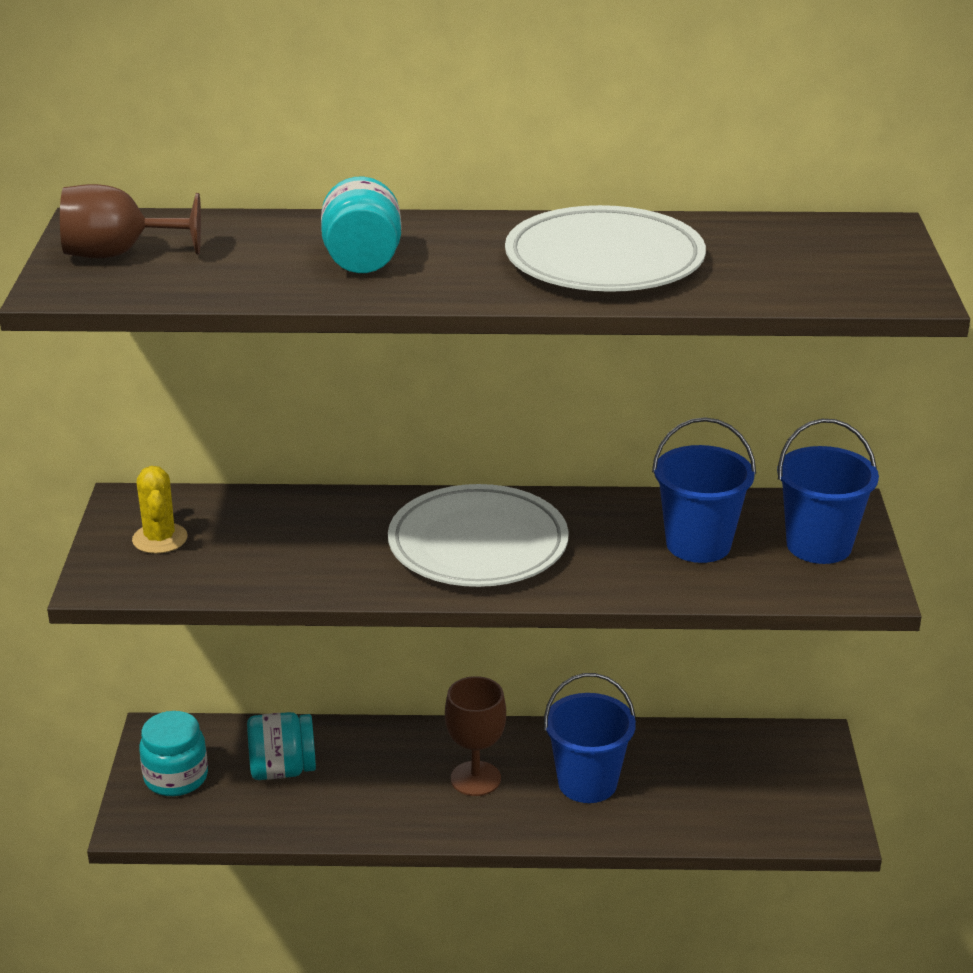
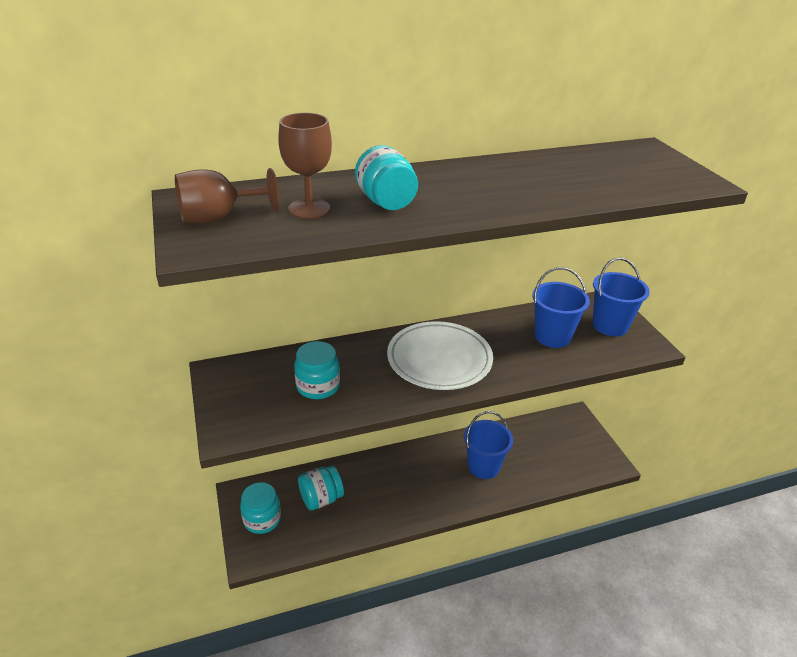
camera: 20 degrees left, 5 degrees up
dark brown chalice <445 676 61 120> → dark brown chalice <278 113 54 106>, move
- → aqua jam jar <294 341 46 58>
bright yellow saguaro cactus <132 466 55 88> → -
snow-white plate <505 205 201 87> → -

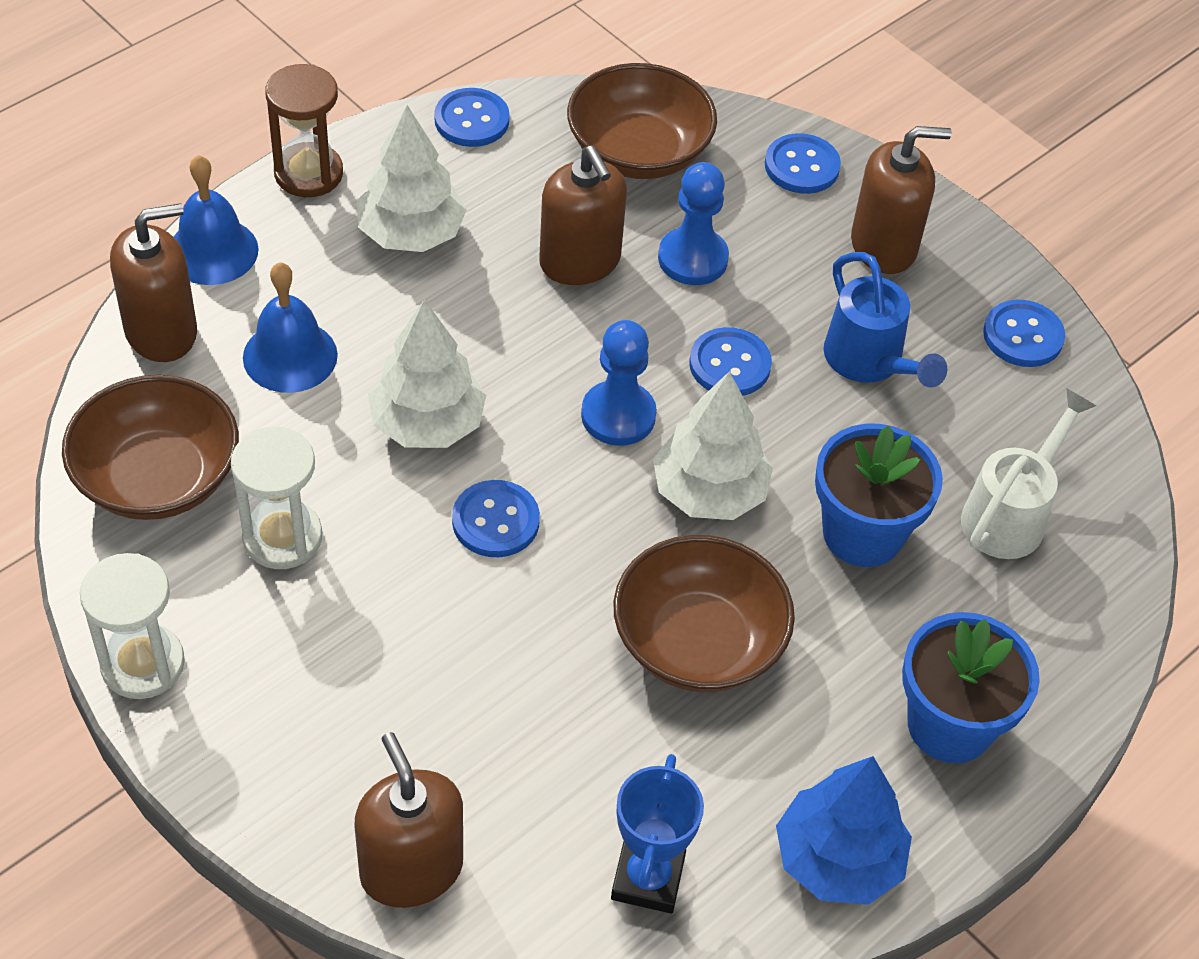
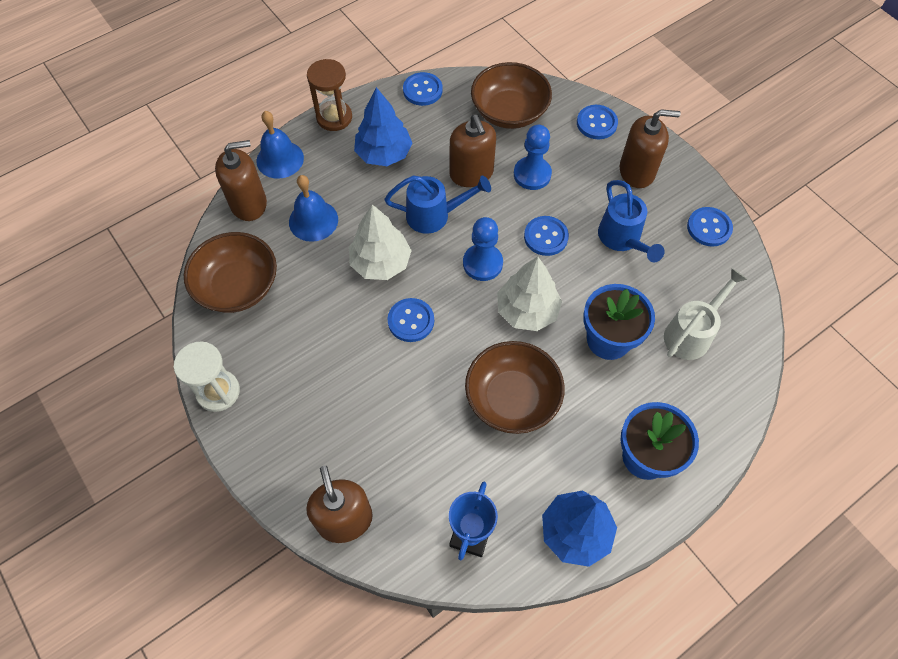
camera: 10 degrees right, 10 degrees up
snow-white tree <357 105 109 147> → blue tree <354 87 58 79>
- → blue watering can <385 175 106 59>
snow-white sandglass <231 427 91 142> → -

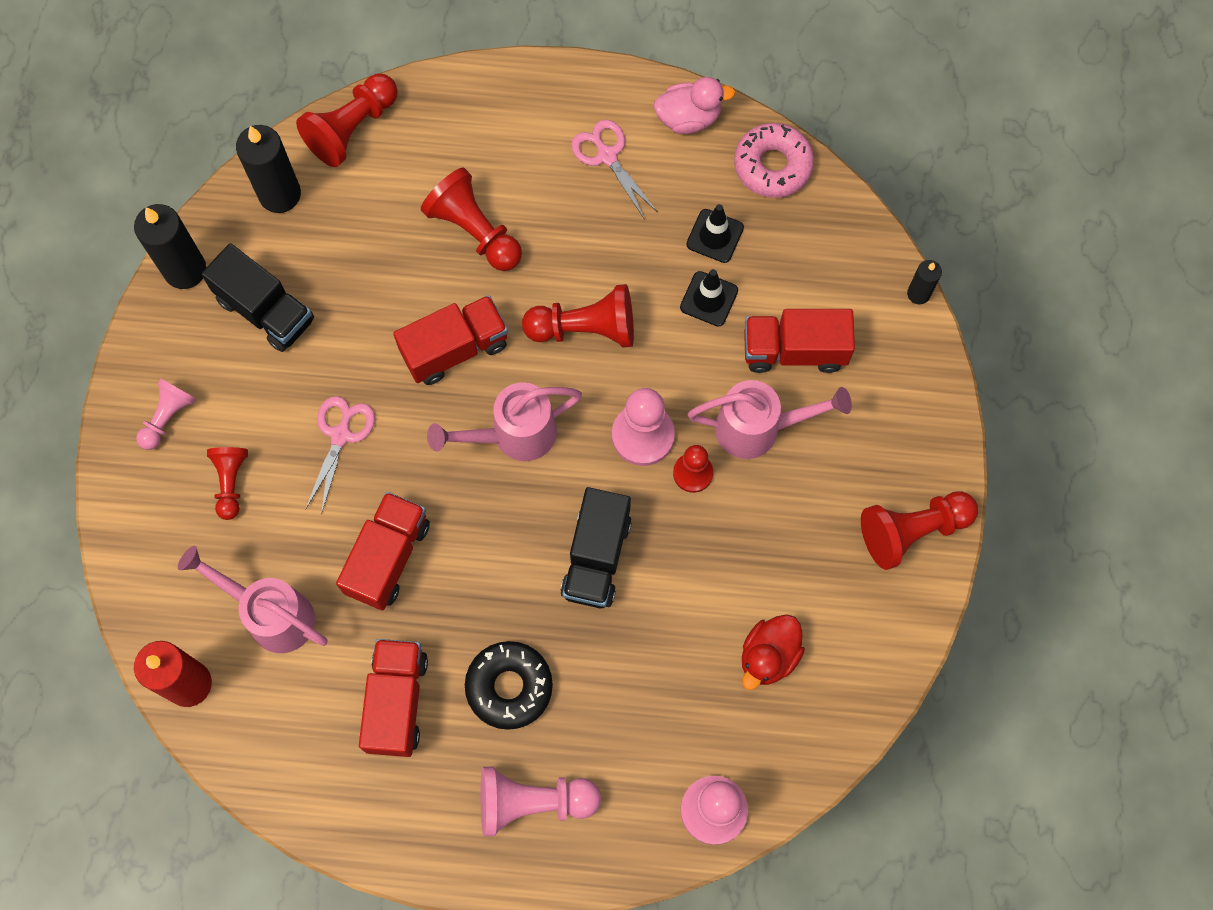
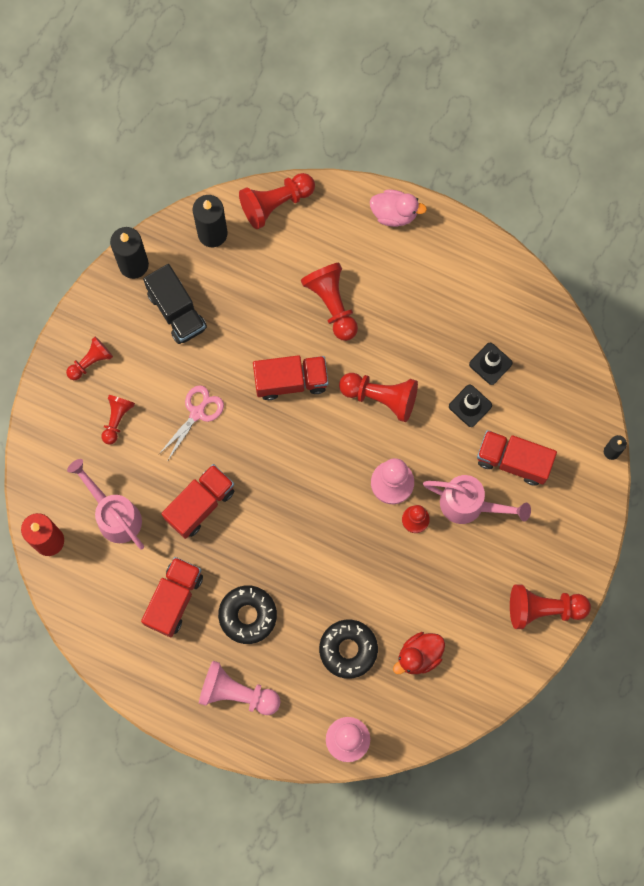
camera: 20 degrees right, 5 degrees up
pink game pawn <136 379 60 71> → red game pawn <66 337 47 43>
- → jet-black donut <319 620 59 59>
pink duck <654 77 81 57> → pink duck <370 189 57 38>, move
pink watering can <427 382 155 79> → -
jet-black toy truck <560 487 72 121> → -
pink scissors <571 120 86 98> → -
pink donut <734 123 80 75> → -

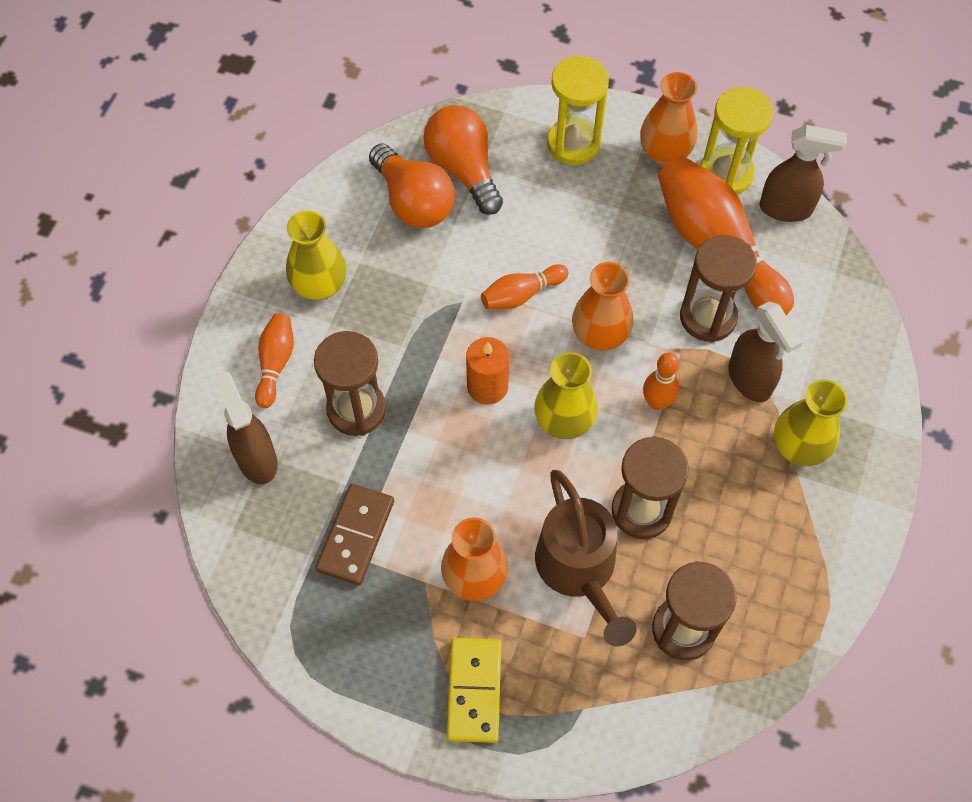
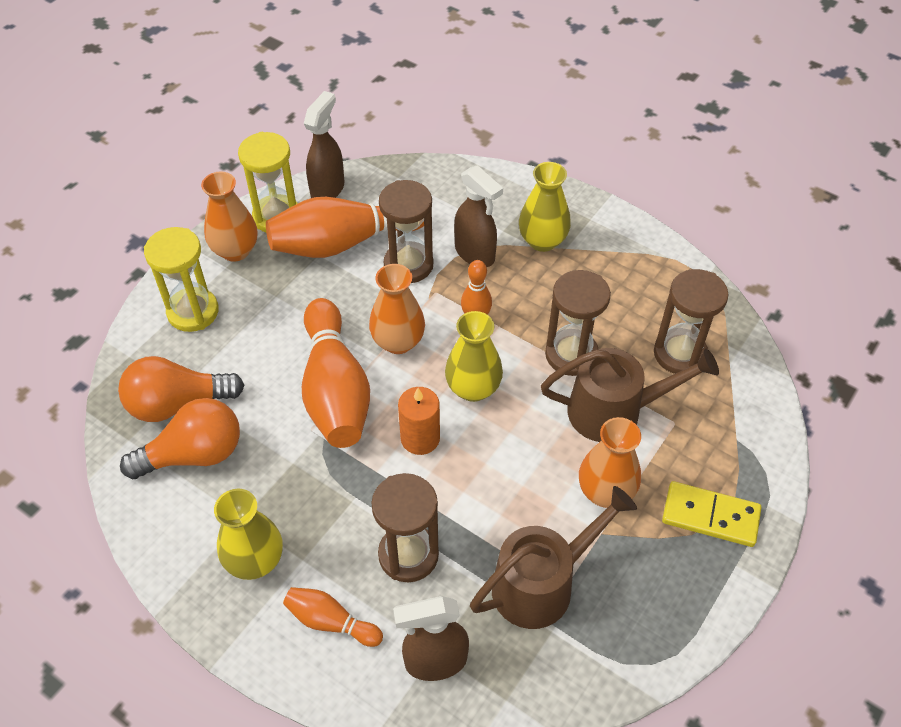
camera: 75 degrees left, 10 degrees down
orange-coloured tenpin <481 264 88 45> → orange-coloured tenpin <302 298 68 150>, x2.04
dark brown spray bottle <728 301 75 101> → dark brown spray bottle <454 165 49 102>, 60 degrees clockwise
dark brown domino piece <315 484 79 102> → dark brown watering can <470 486 167 143>

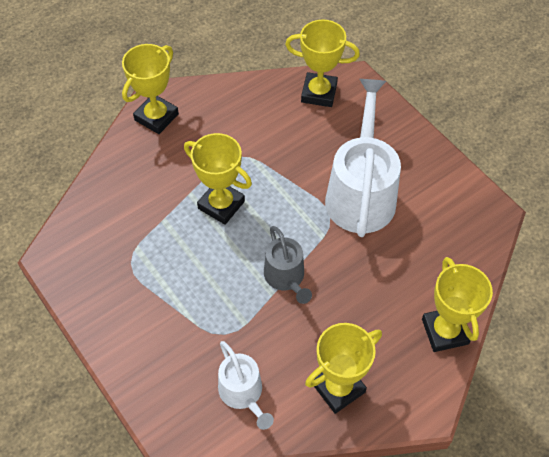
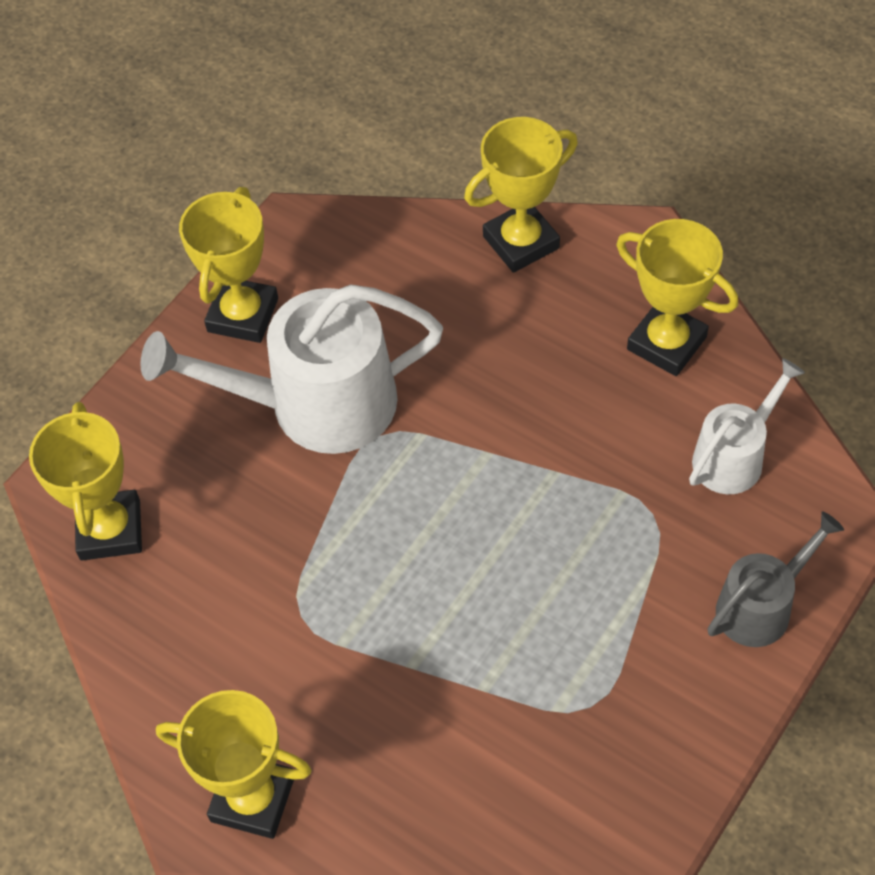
camera: 105 degrees left, 0 degrees up
bright yellow trophy <184 133 68 92> → bright yellow trophy <179 187 99 156>, move
gray watering can <264 226 48 78> → gray watering can <707 511 137 136>, move

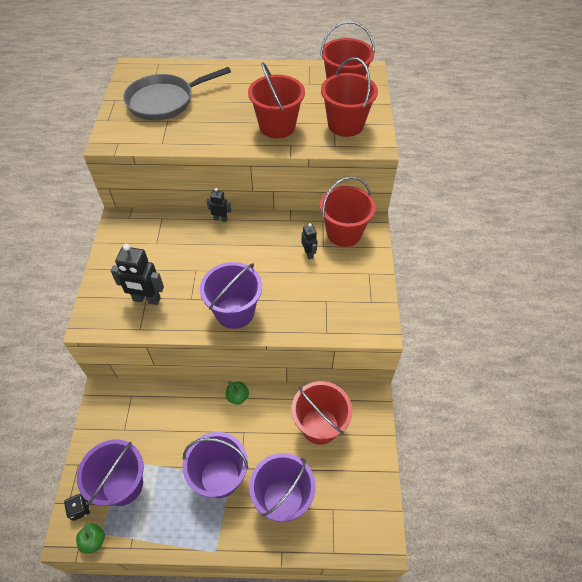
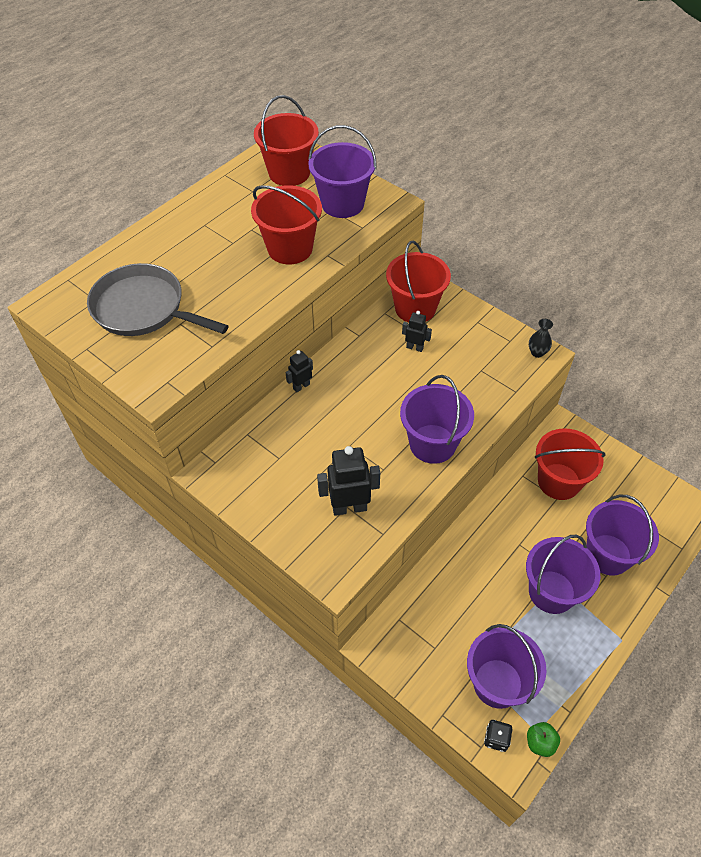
camera: 50 degrees left, 0 degrees up
gray skillet <123 67 108 54> → gray skillet <87 263 141 73>, 105 degrees clockwise
red bucket <321 57 57 80> → violet bucket <308 125 68 93>
jet-black robot <111 244 53 61> → jet-black robot <317 446 63 70>, 150 degrees counterclockwise
- → jet-black tall vase <529 319 24 39>
emerald toy apple <226 381 23 24> → -

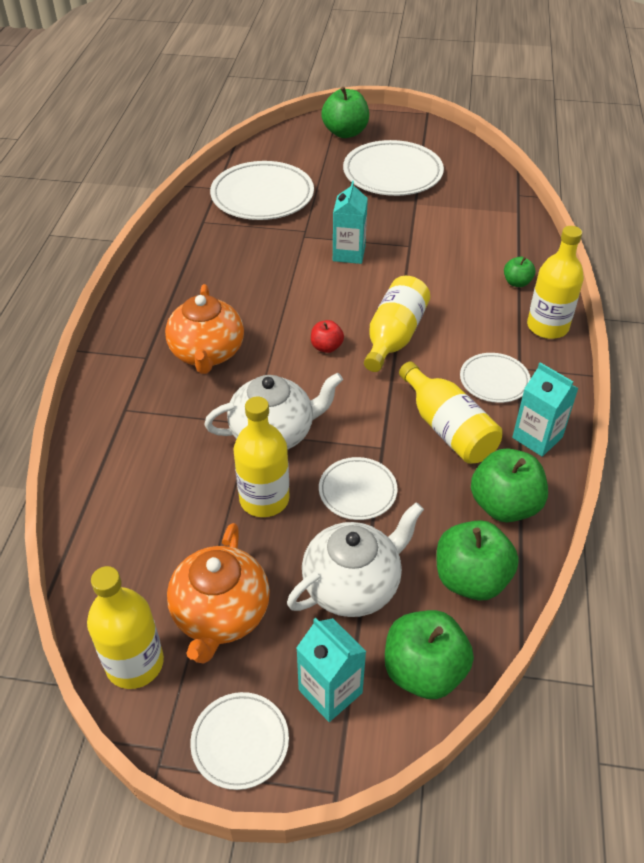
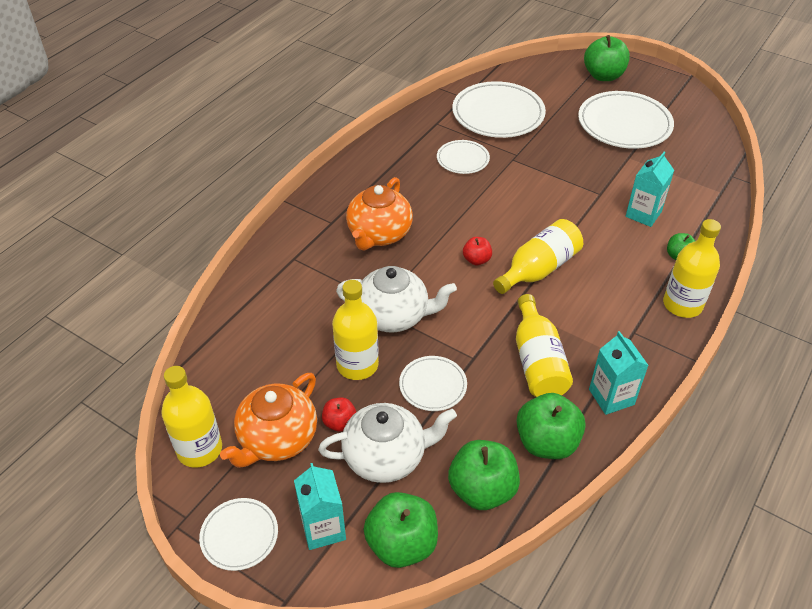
camera: 25 degrees right, 0 degrees up
- → red toy apple <322 397 34 35>
snow-white plate <460 353 71 50> → snow-white plate <437 140 53 34>, move
aqua carton <333 181 35 83> → aqua carton <625 152 49 75>, move

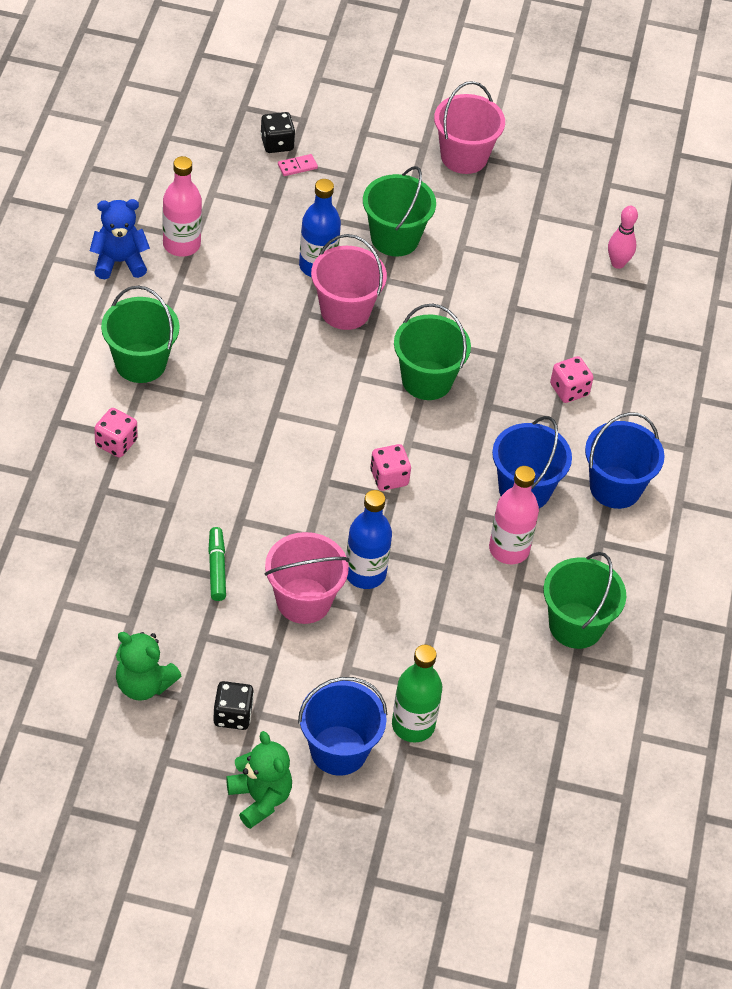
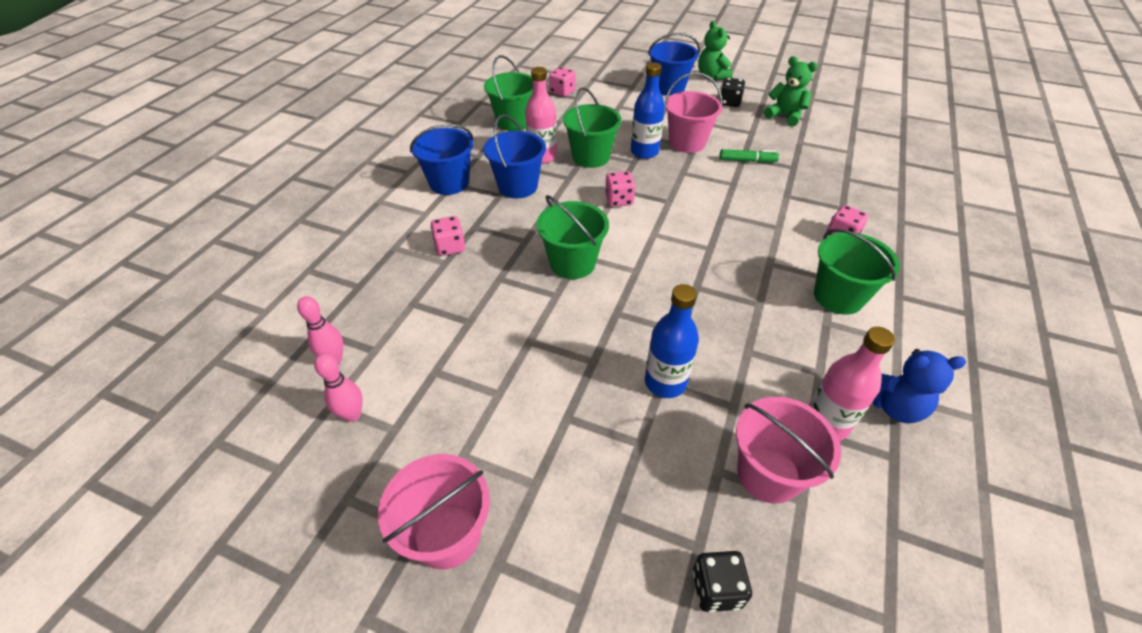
camera: 165 degrees left, 5 degrees down
- → pink tenpin <314 353 49 69>
- → pink game die <549 67 27 30>
emerald bucket <363 166 73 91> → emerald bucket <563 87 59 81>, move
emerald marker <208 527 18 74> → emerald marker <719 149 60 14>, 90 degrees counterclockwise
pink bucket <311 234 76 96> → pink bucket <736 397 105 107>, move
pink domino piece <278 154 40 22> → -
emerald flask <392 645 50 98> → -

